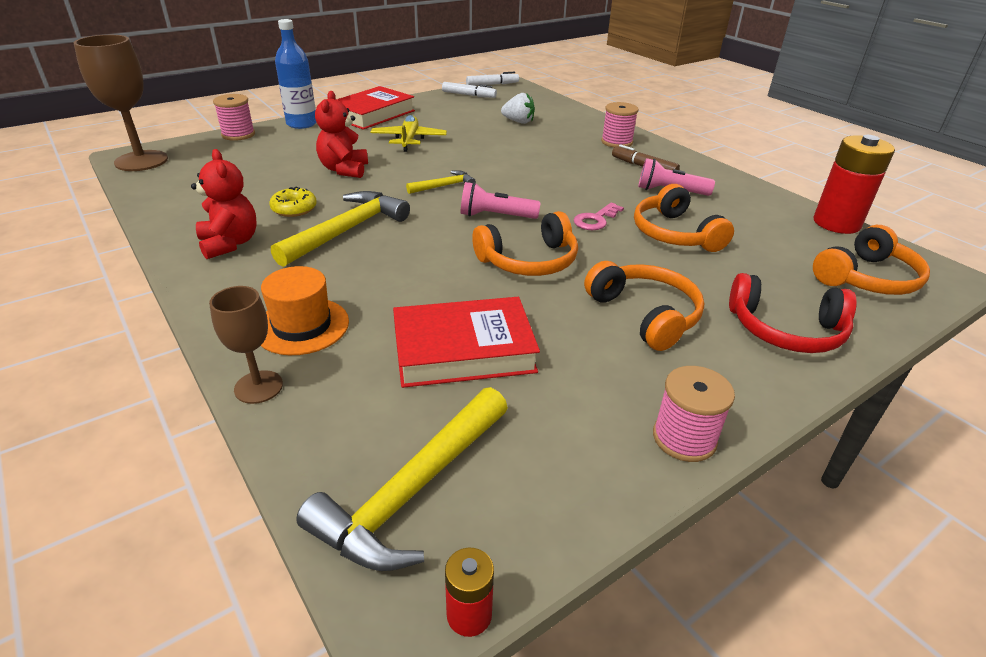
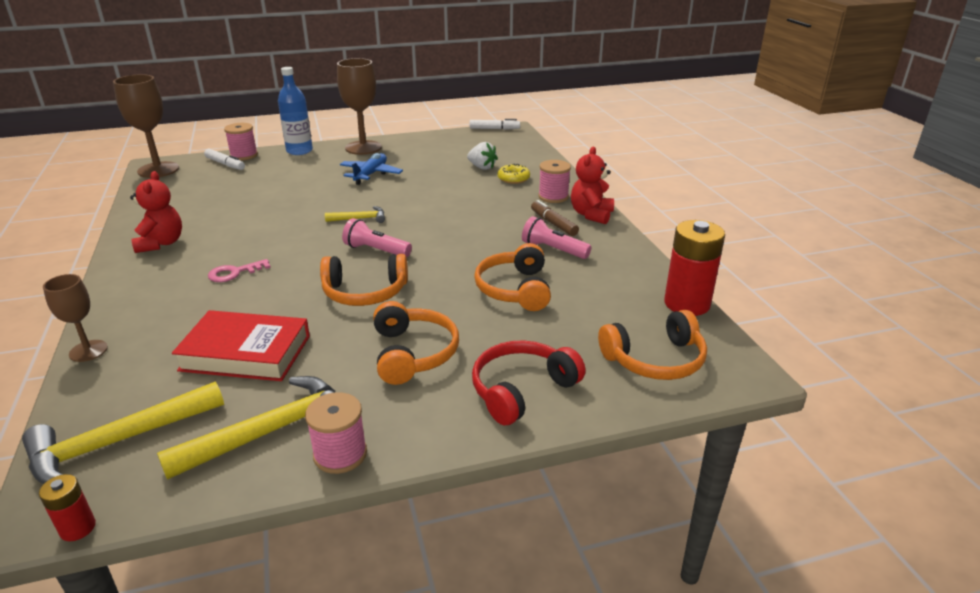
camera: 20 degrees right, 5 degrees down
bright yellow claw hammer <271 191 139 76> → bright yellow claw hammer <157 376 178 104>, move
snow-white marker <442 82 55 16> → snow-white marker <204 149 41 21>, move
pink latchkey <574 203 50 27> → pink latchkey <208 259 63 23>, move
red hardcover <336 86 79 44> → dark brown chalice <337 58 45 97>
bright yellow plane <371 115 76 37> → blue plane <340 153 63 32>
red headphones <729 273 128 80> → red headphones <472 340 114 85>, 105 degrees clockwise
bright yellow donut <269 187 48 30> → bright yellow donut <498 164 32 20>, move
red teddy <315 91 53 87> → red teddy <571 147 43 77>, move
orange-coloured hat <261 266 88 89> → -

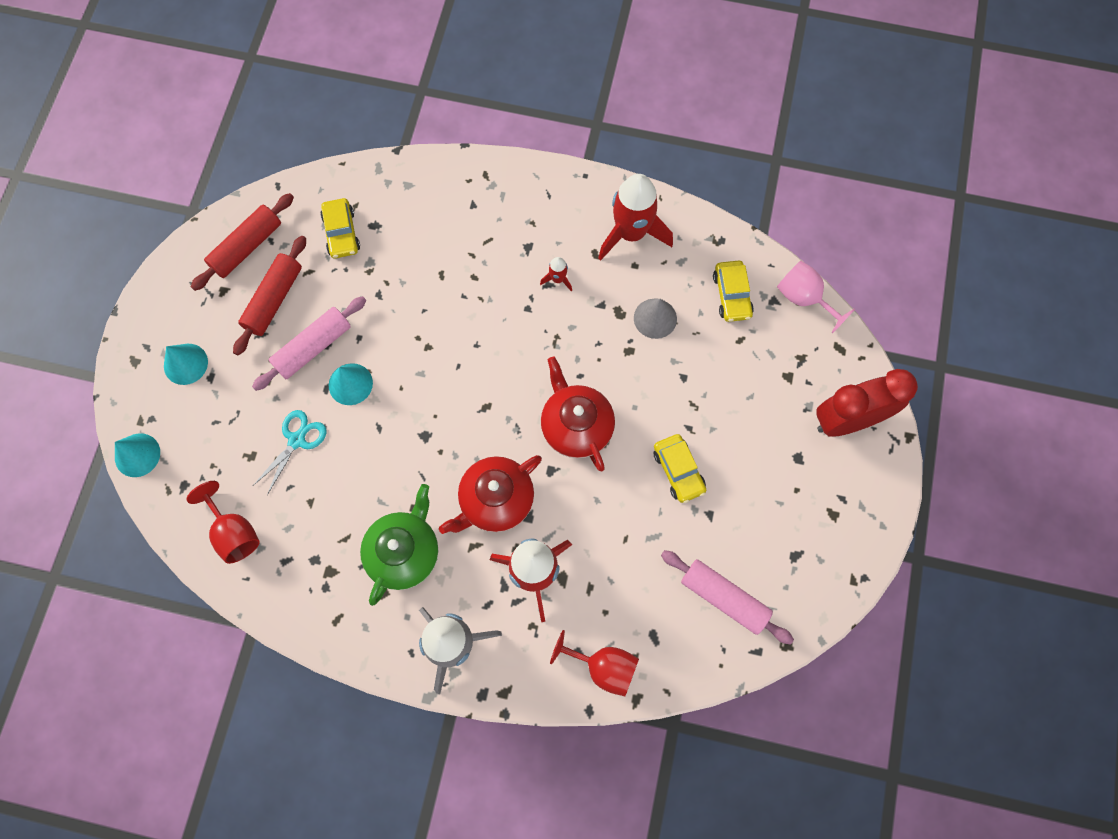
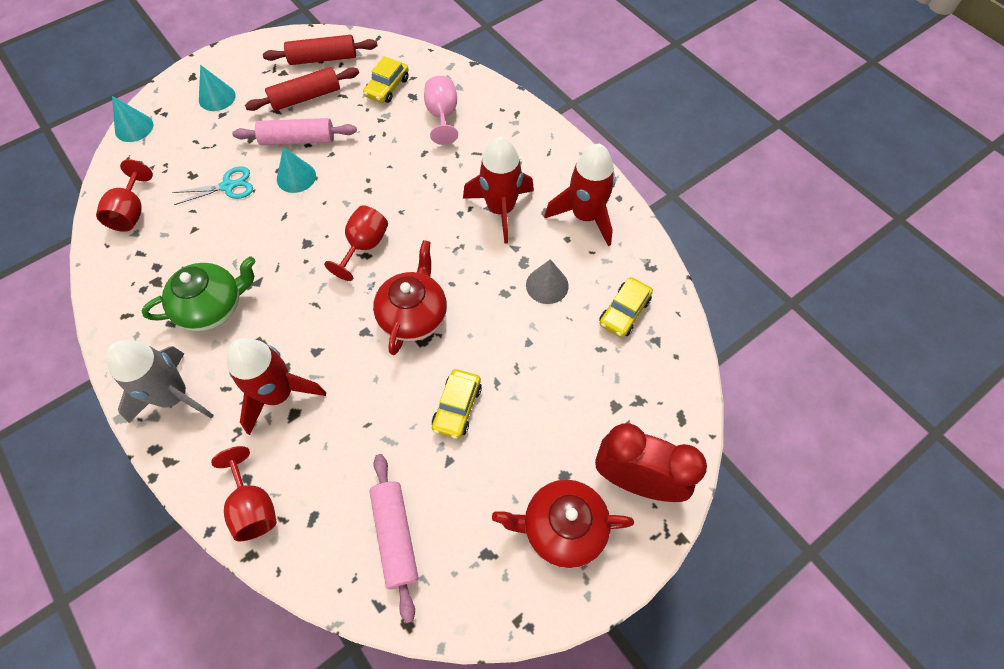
camera: 40 degrees right, 10 degrees down
- → red chalice <324 205 64 76>
pink chalice <777 261 78 73> → pink chalice <424 76 34 69>, move
red rocket <540 257 32 35> → red rocket <463 136 71 108>, x2.34
red tea pot <439 455 103 79> → red tea pot <492 480 142 88>, move

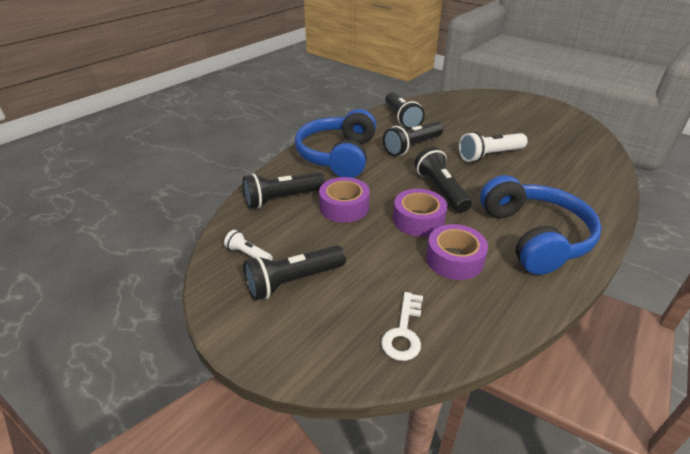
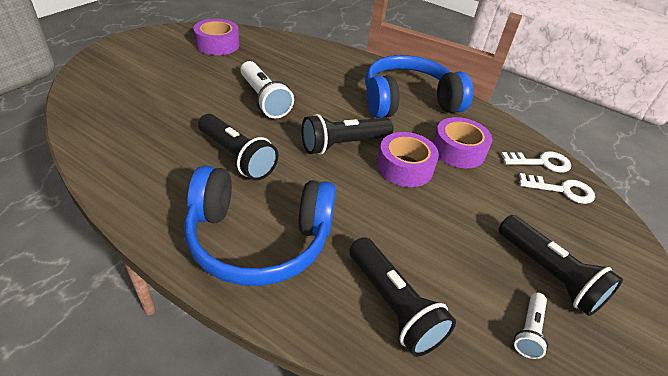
camera: 100 degrees left, 5 degrees up
violet sticky tape <319 177 51 46> → violet sticky tape <193 19 46 36>, move
- → snow-white latchkey <501 151 70 22>
jet-black flashlight <385 92 40 37> → -

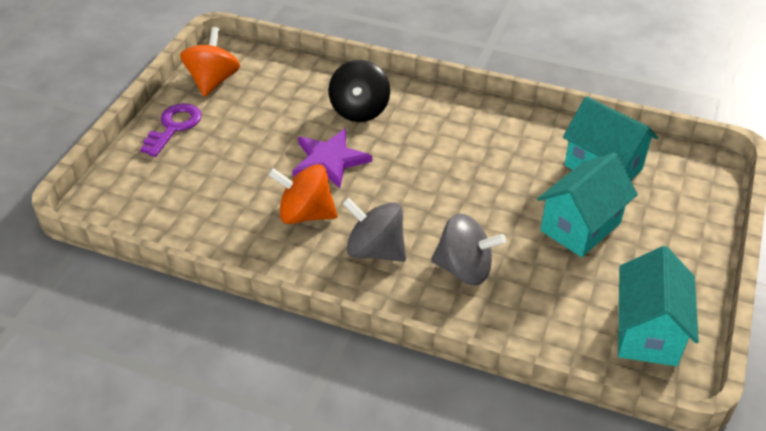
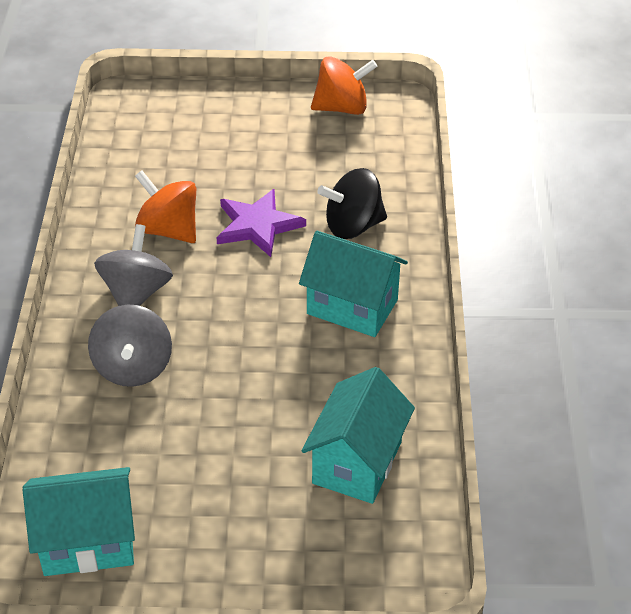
camera: 70 degrees right, 0 degrees up
orange-coloured whirligig <268 164 69 60> → orange-coloured whirligig <135 170 61 73>, 45 degrees counterclockwise
aqua house <537 152 101 105> → aqua house <299 231 109 106>, move
violet latchkey <140 103 62 54> → -

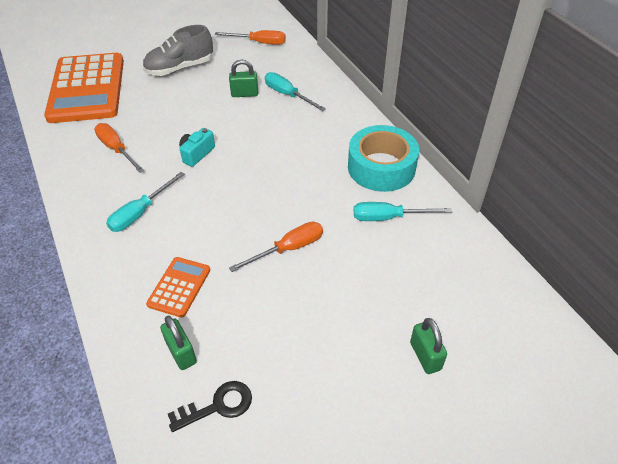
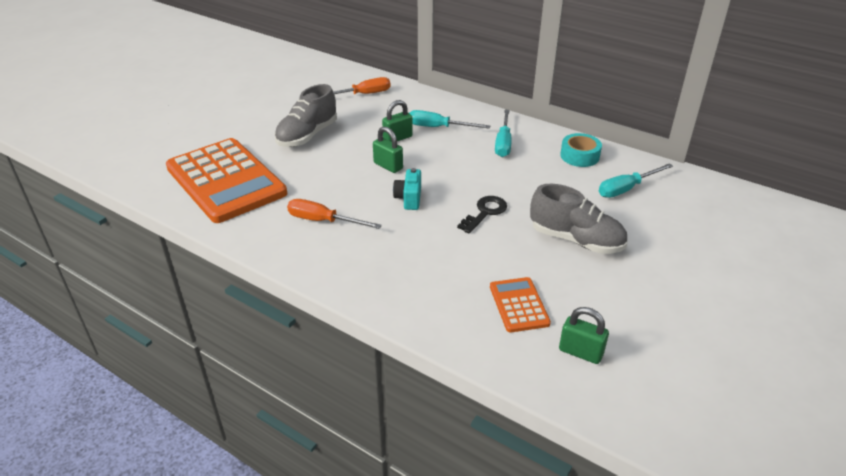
camera: 30 degrees left, 10 degrees down
emerald small lock <410 318 37 56> → emerald small lock <373 126 30 47>, move
jet-black latchkey <168 381 84 51> → jet-black latchkey <457 196 50 38>, move
aqua flat screwdriver <106 172 79 60> → aqua flat screwdriver <495 110 17 47>, move
orange-coloured flat screwdriver <229 222 94 50> → gray sneaker <530 184 97 70>
aqua sticky tape <348 125 71 67> → aqua sticky tape <560 133 42 34>, x0.59

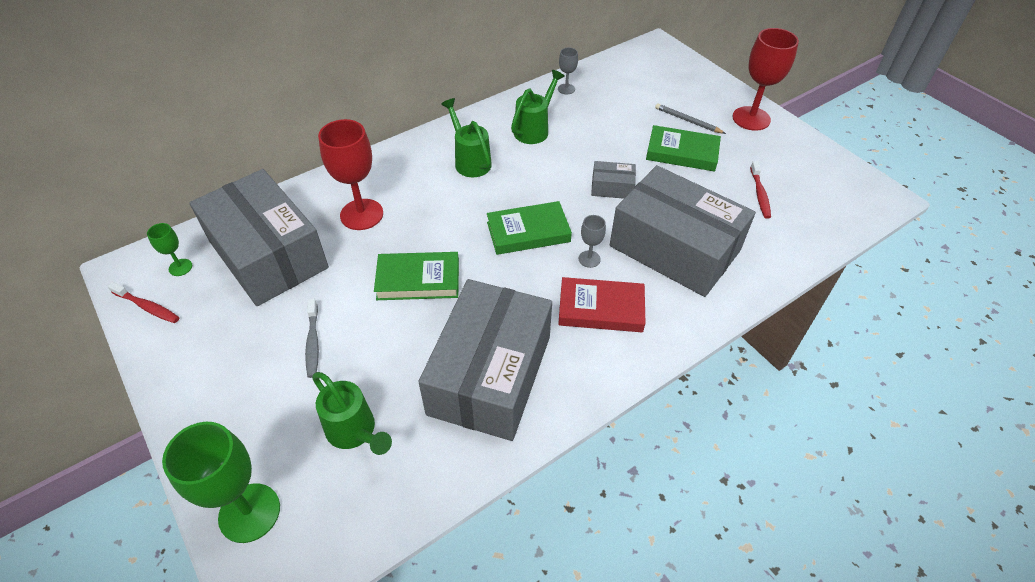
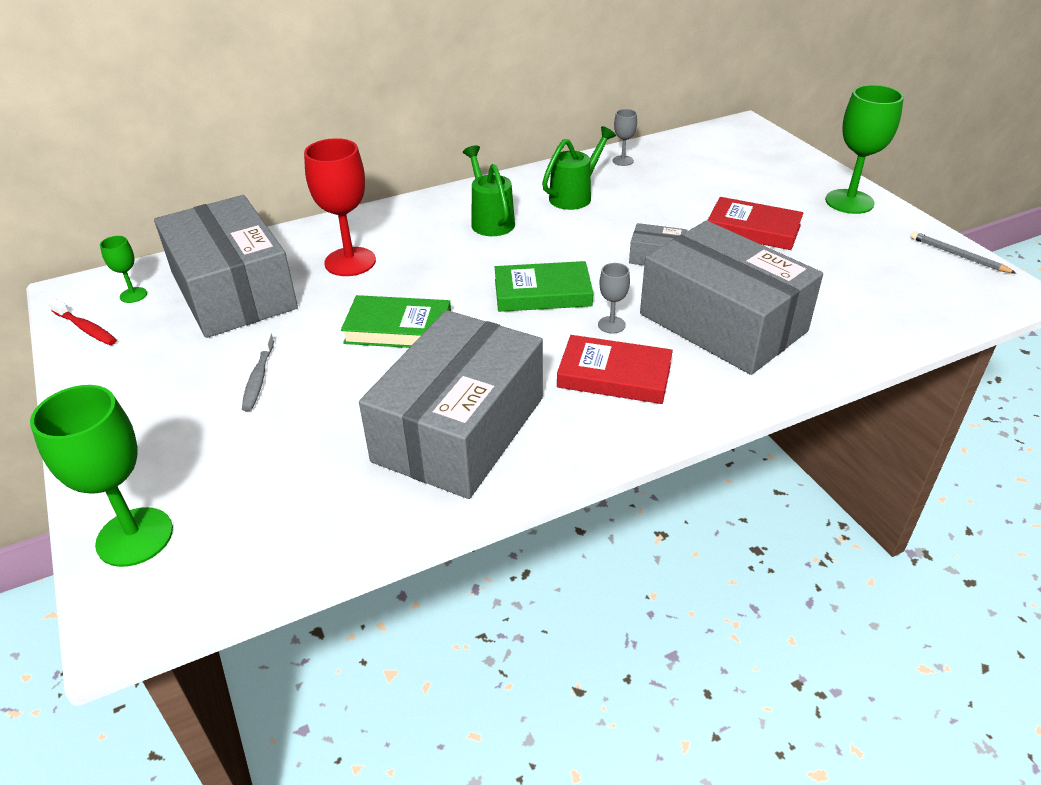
camera: 10 degrees right, 10 degrees down
emerald hardcover <646 125 75 47> → red hardcover <707 197 97 53>
red chalice <733 28 66 103> → emerald chalice <825 85 79 129>
gray lead pencil <655 103 71 31> → gray lead pencil <910 231 106 42>, move
emerald watering can <312 372 80 83> → -
red dental brush <750 161 21 58> → -

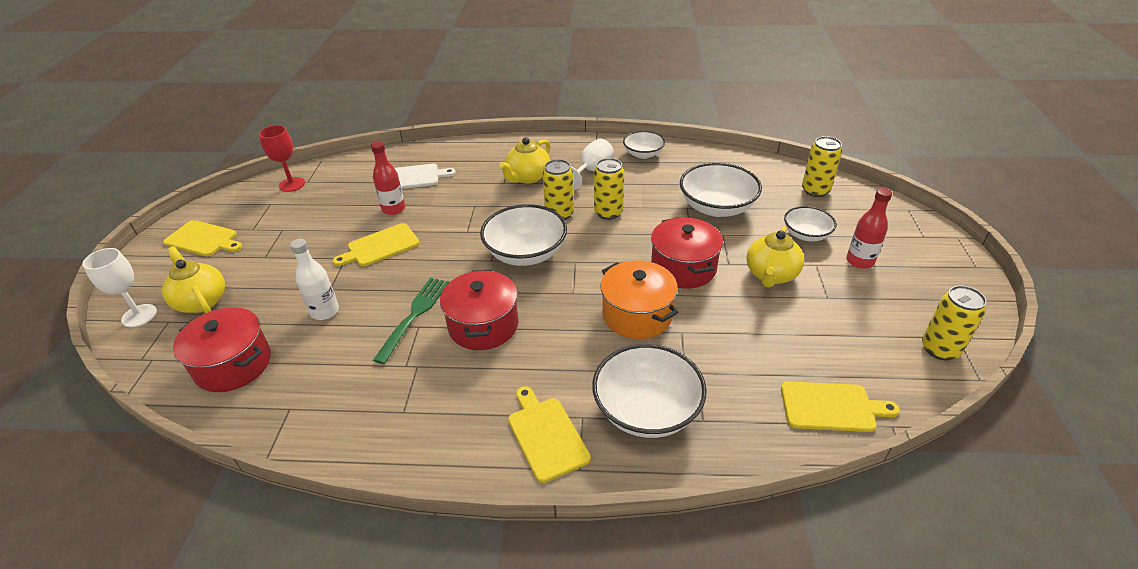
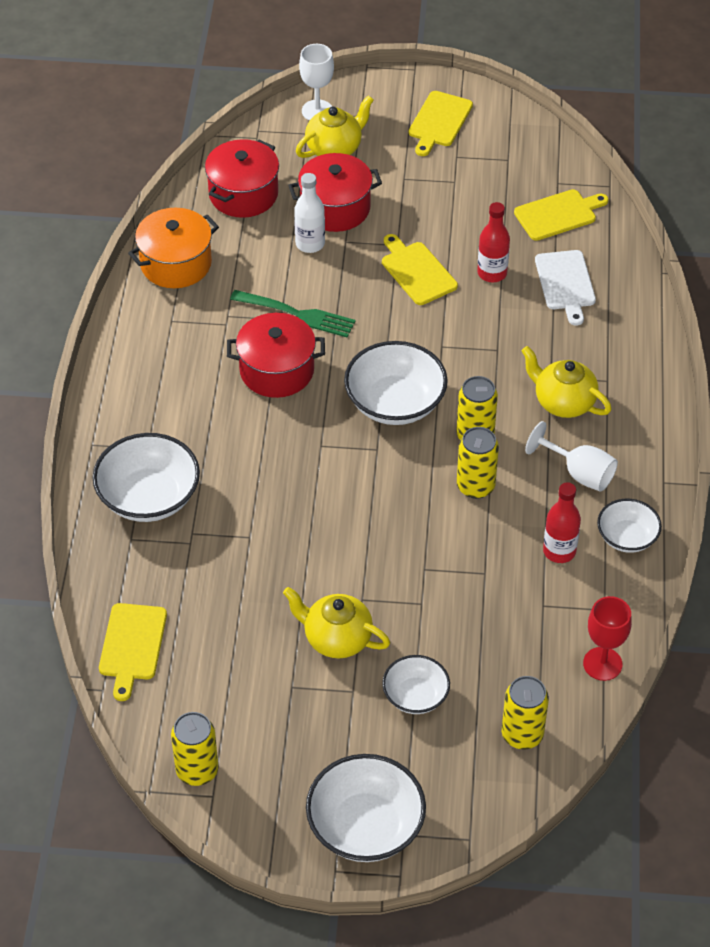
camera: 90 degrees right, 10 degrees up
orange-coloured pot <600 260 79 79> → orange-coloured pot <128 208 91 80>, move
red pot <651 217 72 72> → red pot <288 153 94 79>, move
snow-white deep dish <680 163 82 54> → snow-white deep dish <306 754 120 108>, move
bright yellow cutting board <508 386 83 97> → bright yellow cutting board <514 189 94 52>, move
red flask <846 188 46 81> → red flask <543 482 38 81>, move
red chalice <259 125 46 67> → red chalice <583 596 49 85>, move

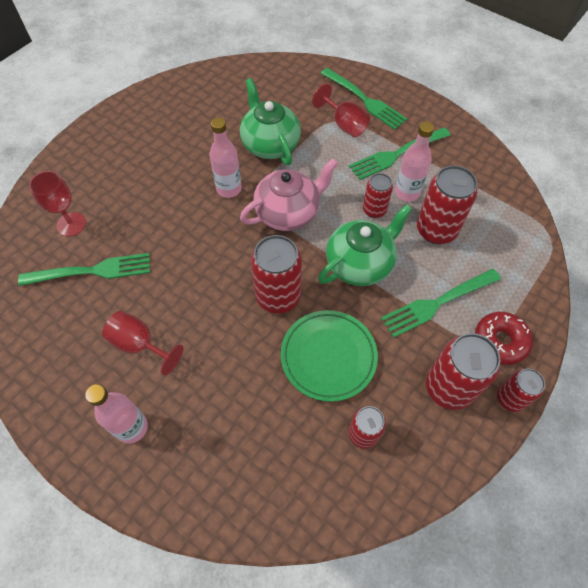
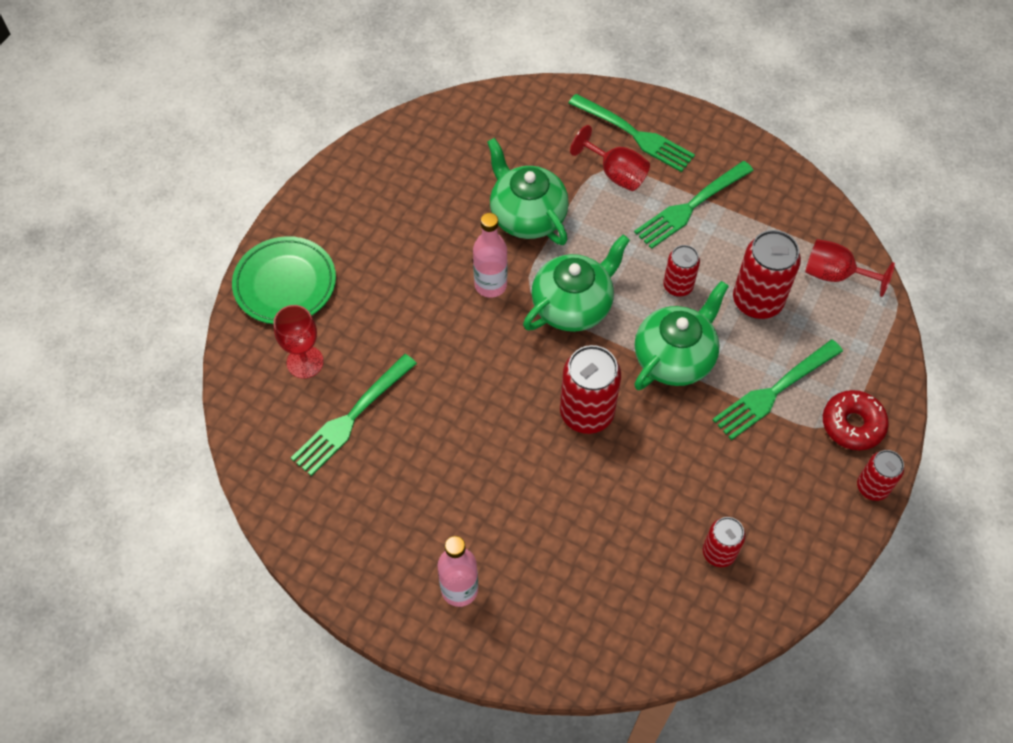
camera: 10 degrees left, 0 degrees up
emerald plate <281 310 97 92> → emerald plate <232 236 104 88>, move
emerald table fork <18 253 132 33> → emerald table fork <291 354 126 122>, 150 degrees clockwise
pink tea pot <240 158 98 73> → emerald tea pot <523 235 107 97>
red chalice <102 311 82 64> → red chalice <805 239 90 58>, move
pink flask <395 122 39 80> → -
red tin <426 333 74 77> → -

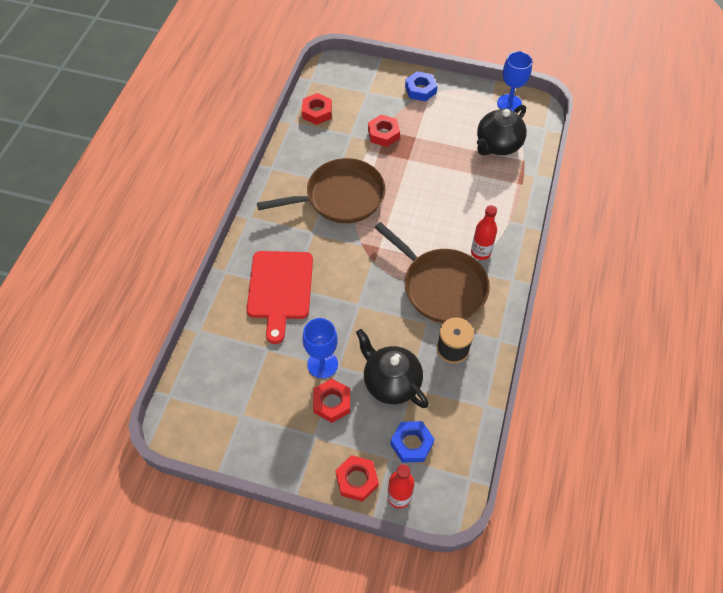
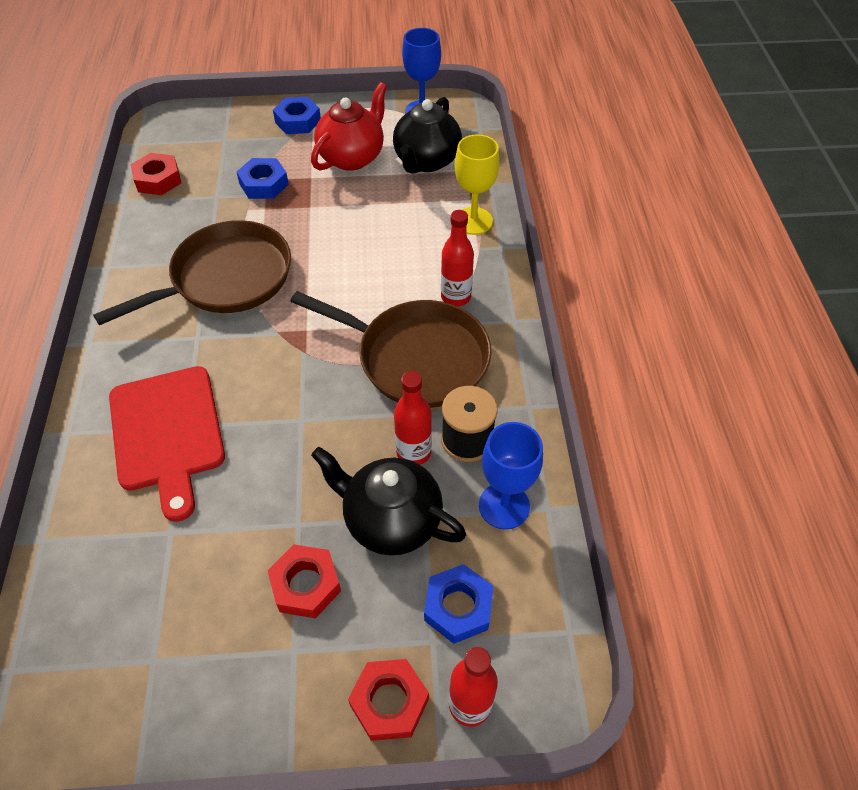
camera: 20 degrees left, 5 degrees down
red nut <368 115 32 32> → blue nut <237 158 52 41>
- → red tea pot <311 82 76 89>
- → red flask <394 371 38 94>
- → bright yellow chalice <455 134 45 101>
blue chalice <302 318 36 61> → blue chalice <479 422 64 108>, move

